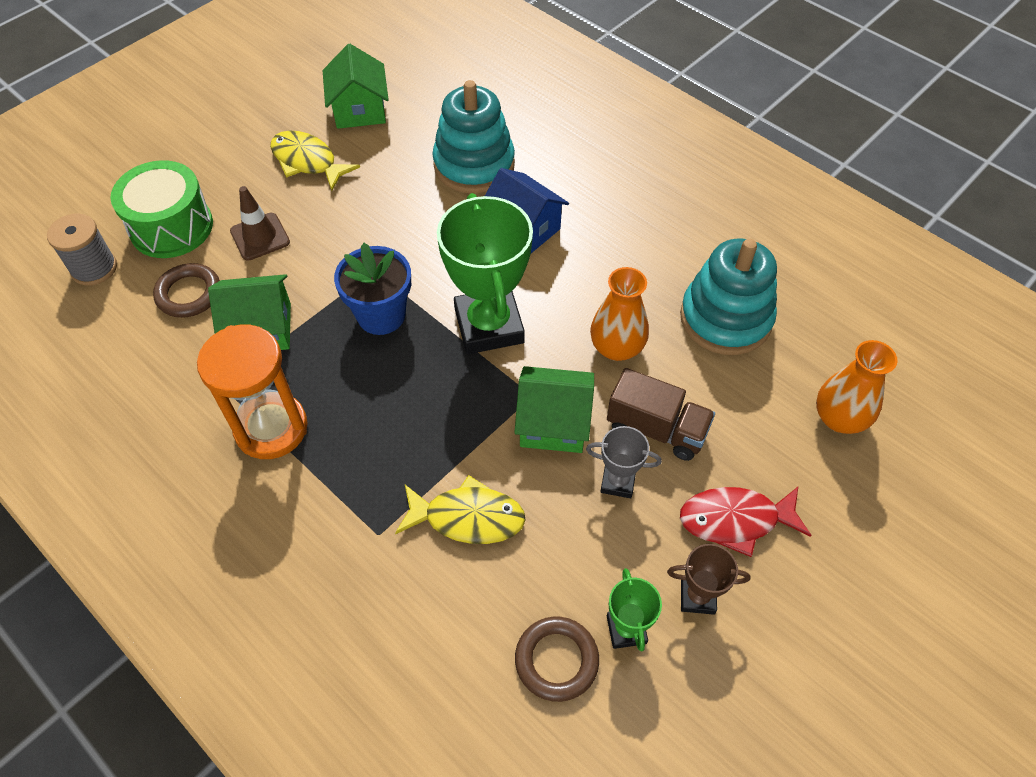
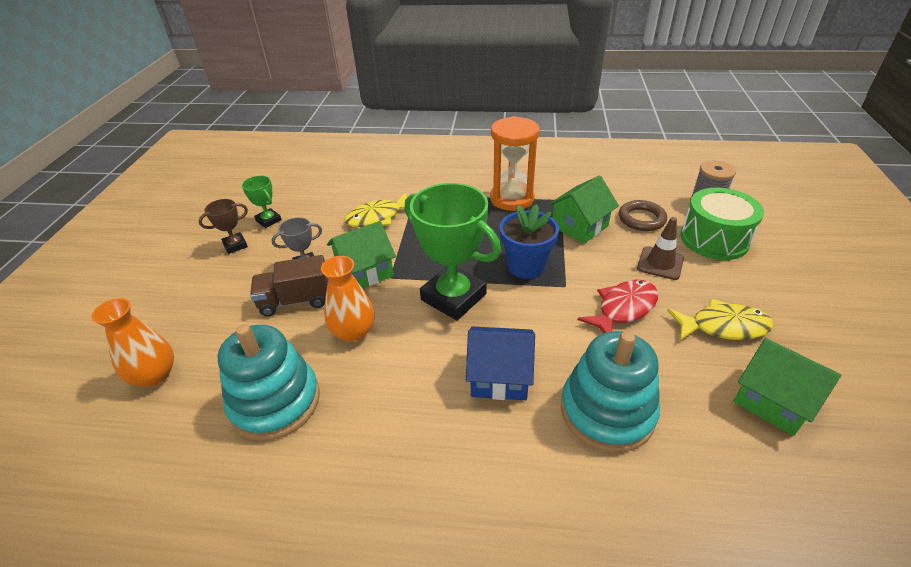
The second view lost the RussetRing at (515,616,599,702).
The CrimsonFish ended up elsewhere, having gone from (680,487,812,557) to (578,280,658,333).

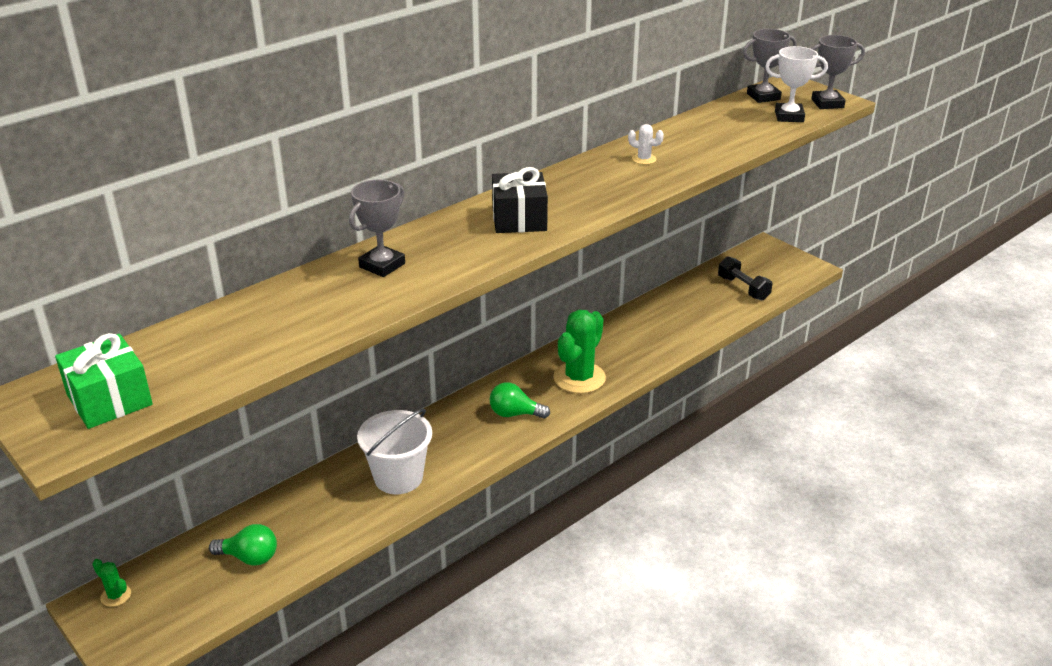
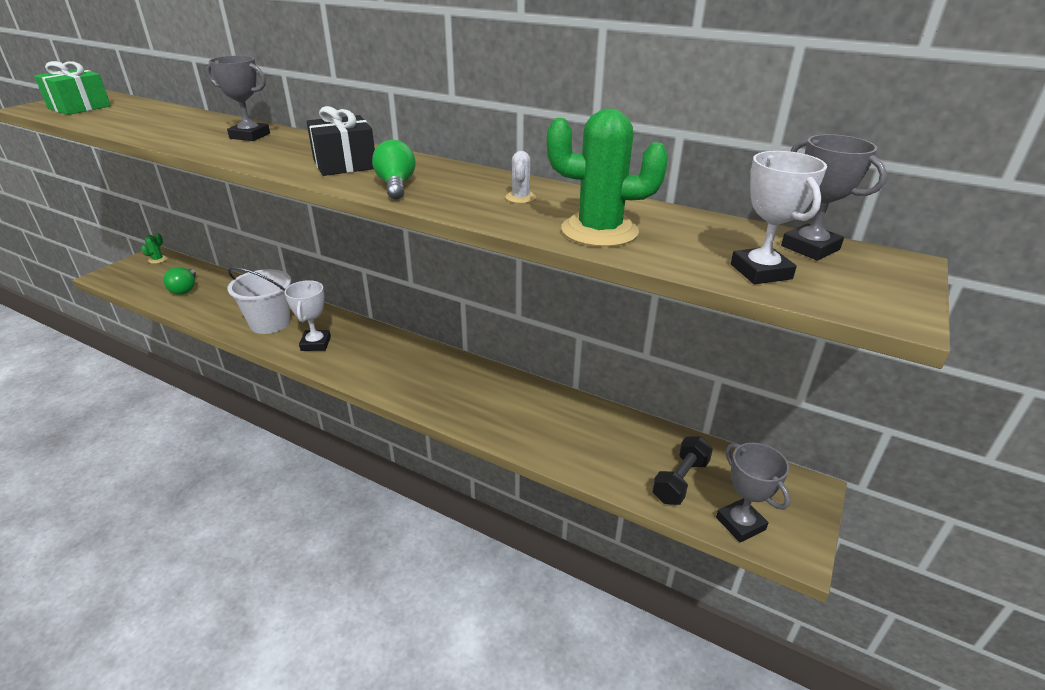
The second view gained the SnowWhiteTrophy at (284,280,331,351).
The EmeraldLightbulb ended up elsewhere, having gone from (489,382,550,419) to (372,140,416,199).
The EmeraldPricklyPlant ended up elsewhere, having gone from (553,310,606,394) to (547,109,668,247).
The GreyTrophy ended up elsewhere, having gone from (811,35,865,109) to (716,443,791,542).

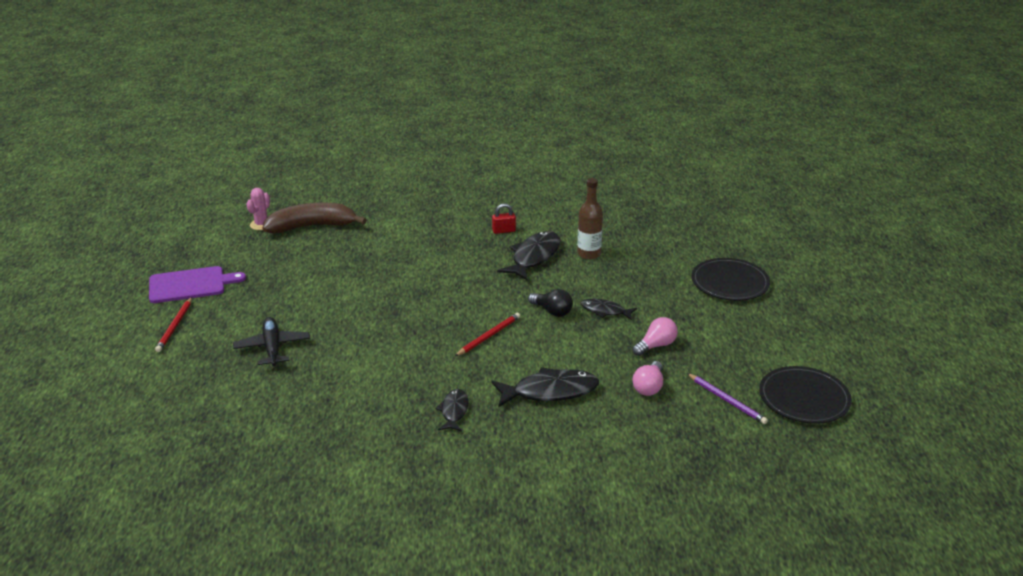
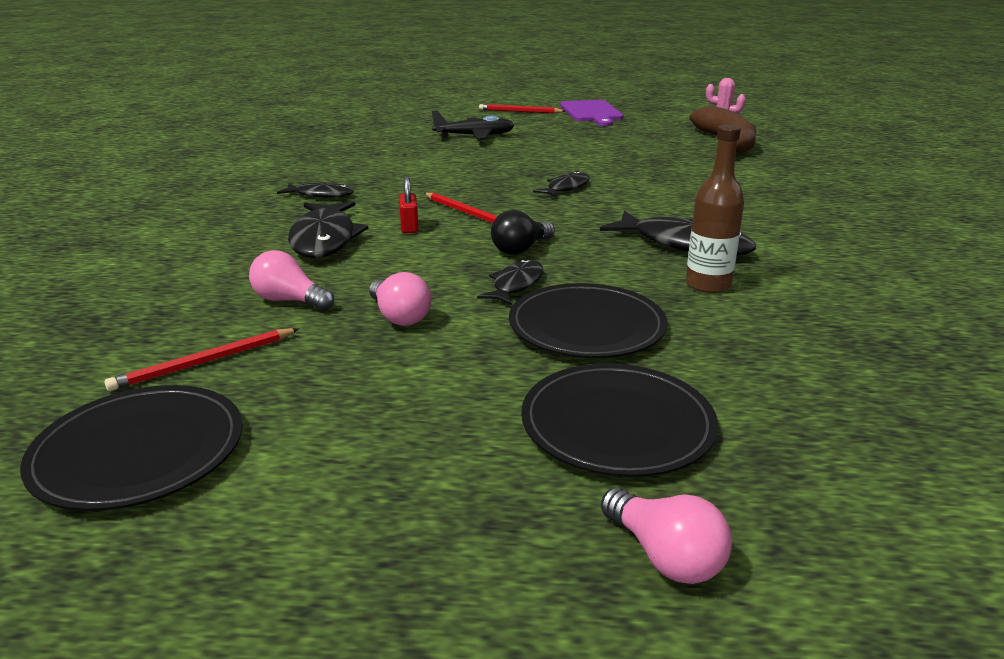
The second view gained the JetBlackDinnerPlate at (509,283,668,358).
The second view gained the JetBlackFish at (533,171,590,198).
The second view gained the RosyLightbulb at (601,488,732,584).
The CrimsonSmallLock ended up elsewhere, having gone from (492,203,516,234) to (399,176,419,233).
What was the RoyalPurpleWoodenPencil at (687,373,768,424) turned into the CrimsonWoodenPencil at (105,328,299,391).

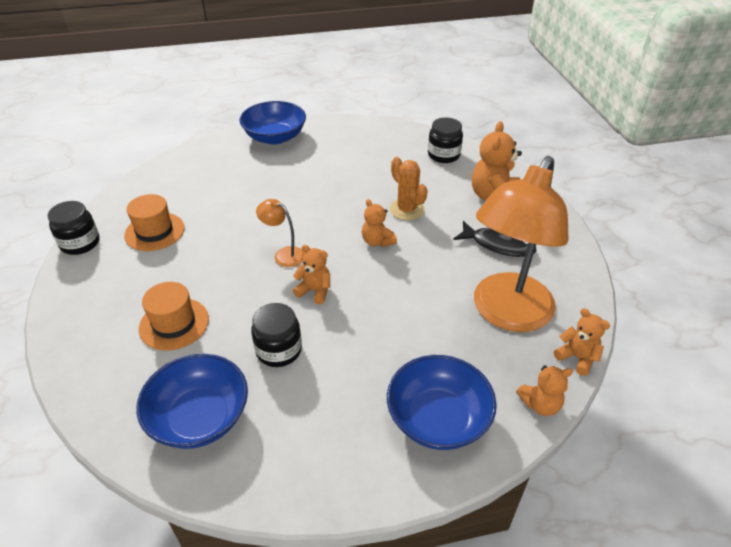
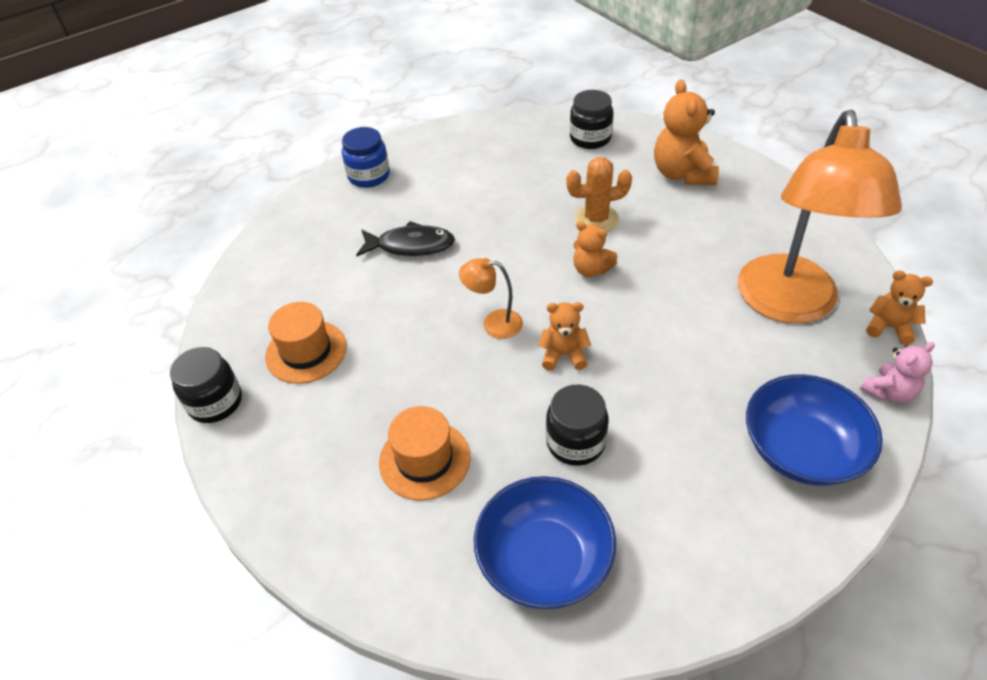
The JetBlackFish ended up elsewhere, having gone from (453,221,536,257) to (356,221,455,256).
Where the RoyalBlueBowl stood at (239,101,306,144), the RoyalBluePreserveJar came to stand at (342,127,390,188).
What was the BrightOrangeTeddy at (516,365,573,416) turned into the RosyTeddy at (860,342,935,403).
The BrightOrangePricklyPlant at (390,157,428,220) ended up facing another way, 45 degrees counterclockwise from before.

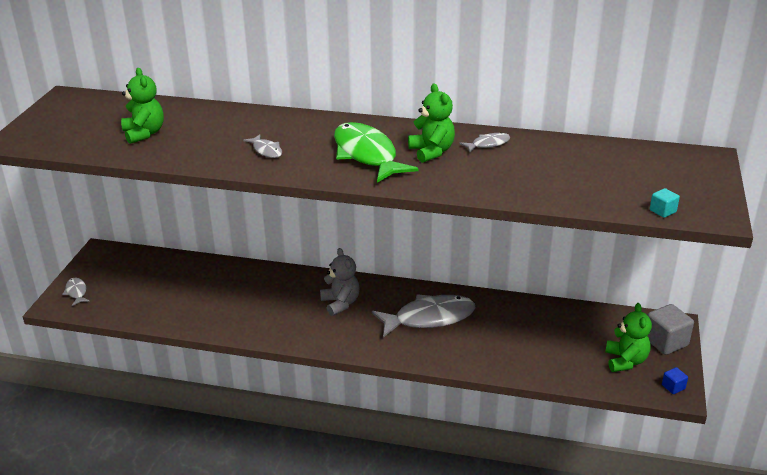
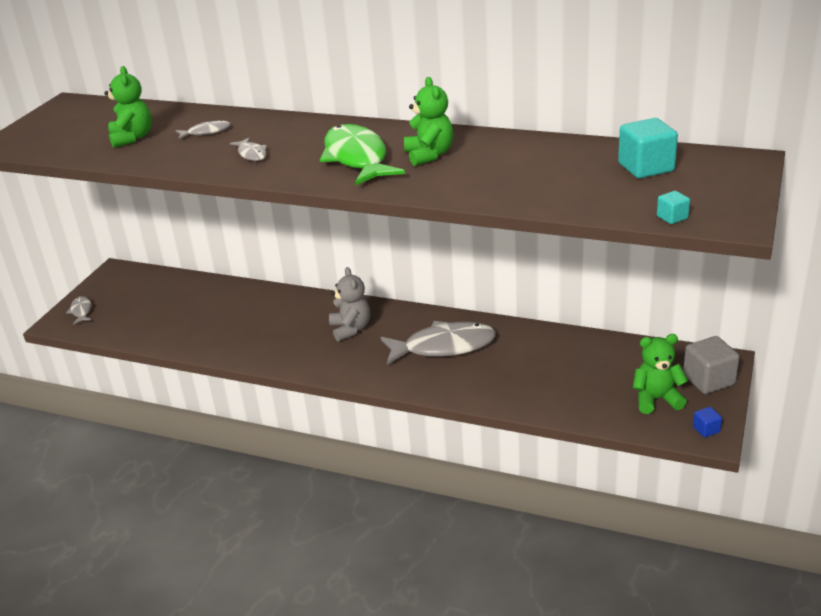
The second view gained the TealBlock at (618,118,678,178).
The GreyFish ended up elsewhere, having gone from (459,132,510,152) to (176,120,231,140).
The EmeraldTeddy at (605,303,652,372) ended up facing another way, 105 degrees counterclockwise from before.

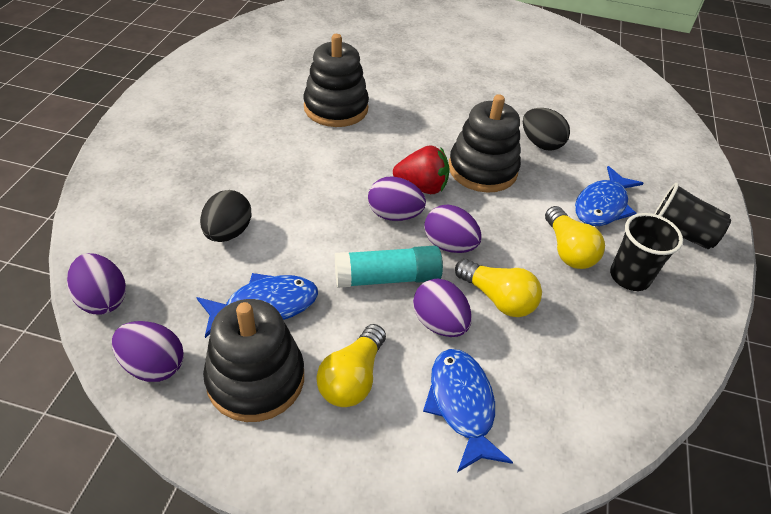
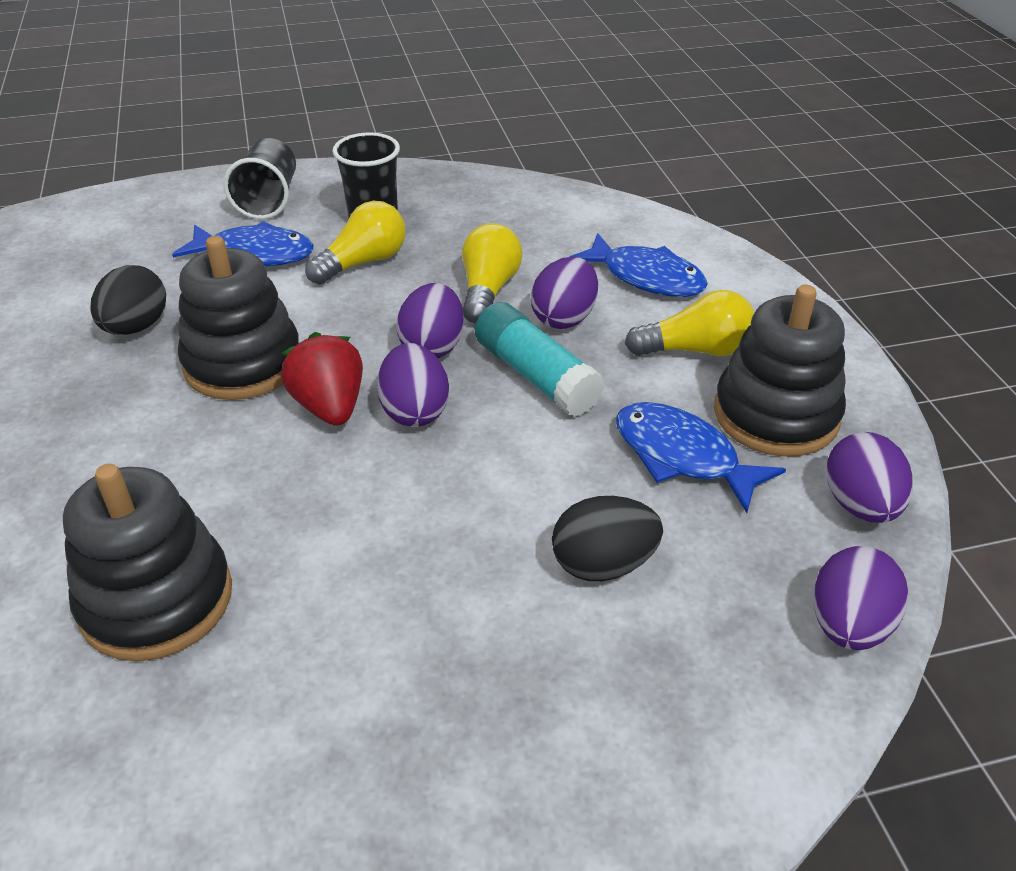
The RoyalBlueFish at (423,349,513,472) ended up facing another way, 105 degrees counterclockwise from before.

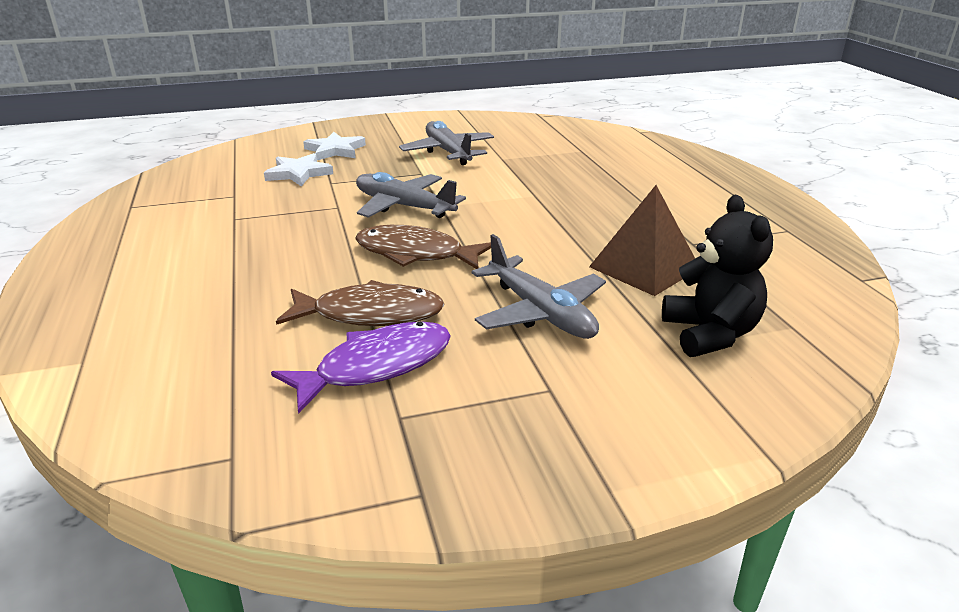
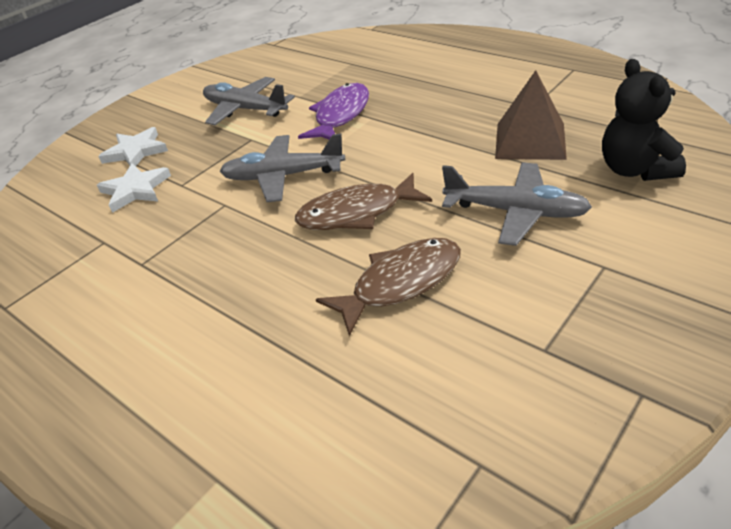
The RoyalPurpleFish ended up elsewhere, having gone from (271,322,451,414) to (298,83,369,139).
The JetBlackTeddy at (662,195,773,357) ended up facing another way, 150 degrees counterclockwise from before.

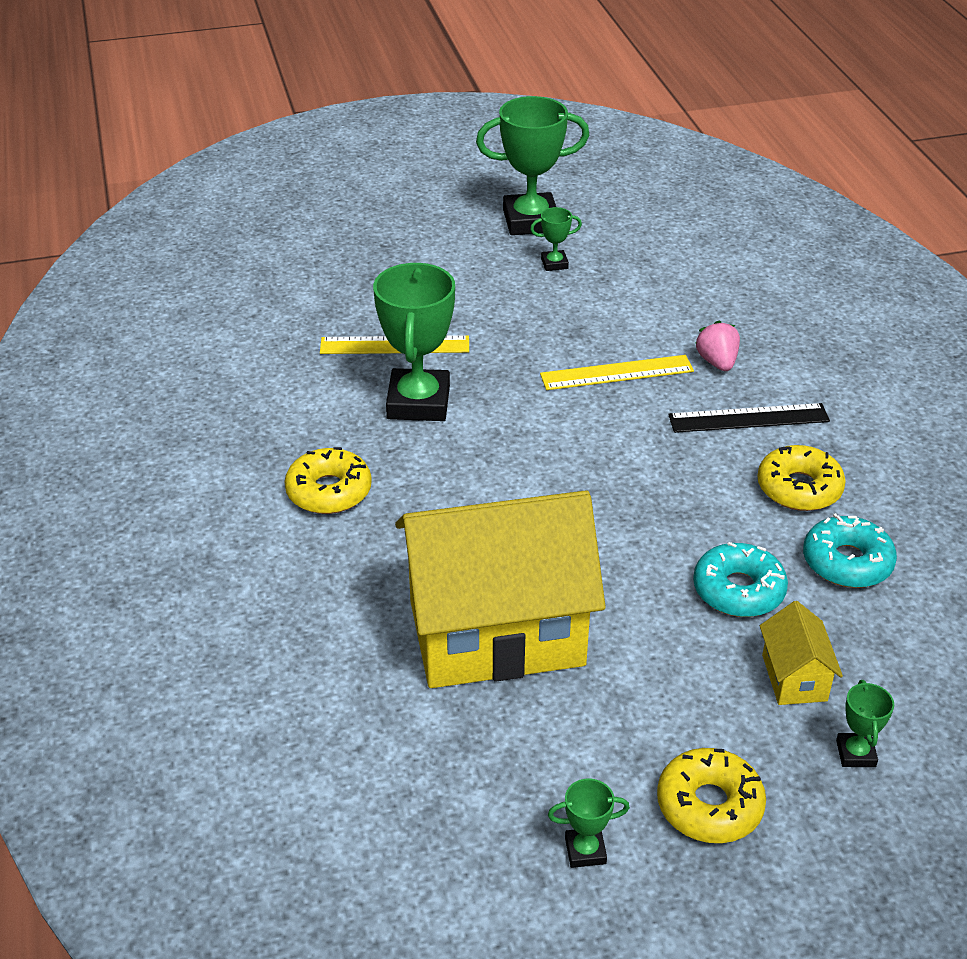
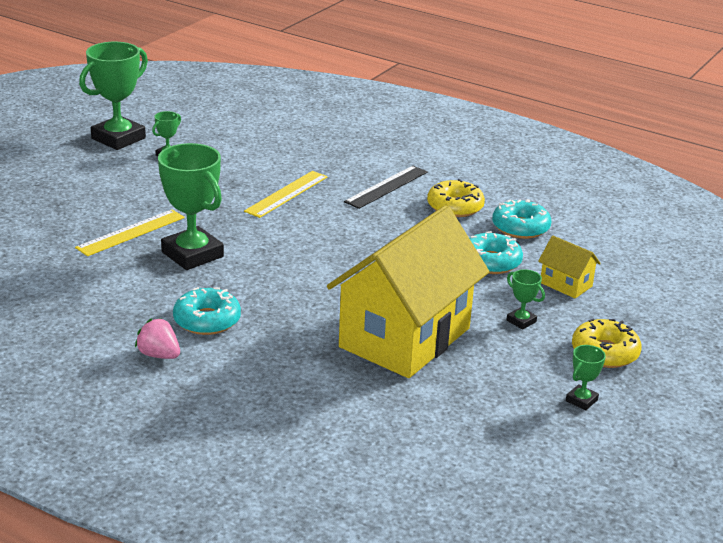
The RosyToyStrawberry ended up elsewhere, having gone from (695,320,740,371) to (135,318,180,359).
The EmeraldTrophy ended up elsewhere, having gone from (836,680,894,767) to (506,269,545,330).
What was the GoldenDonut at (285,447,372,514) turned into the TealDonut at (173,287,241,335).

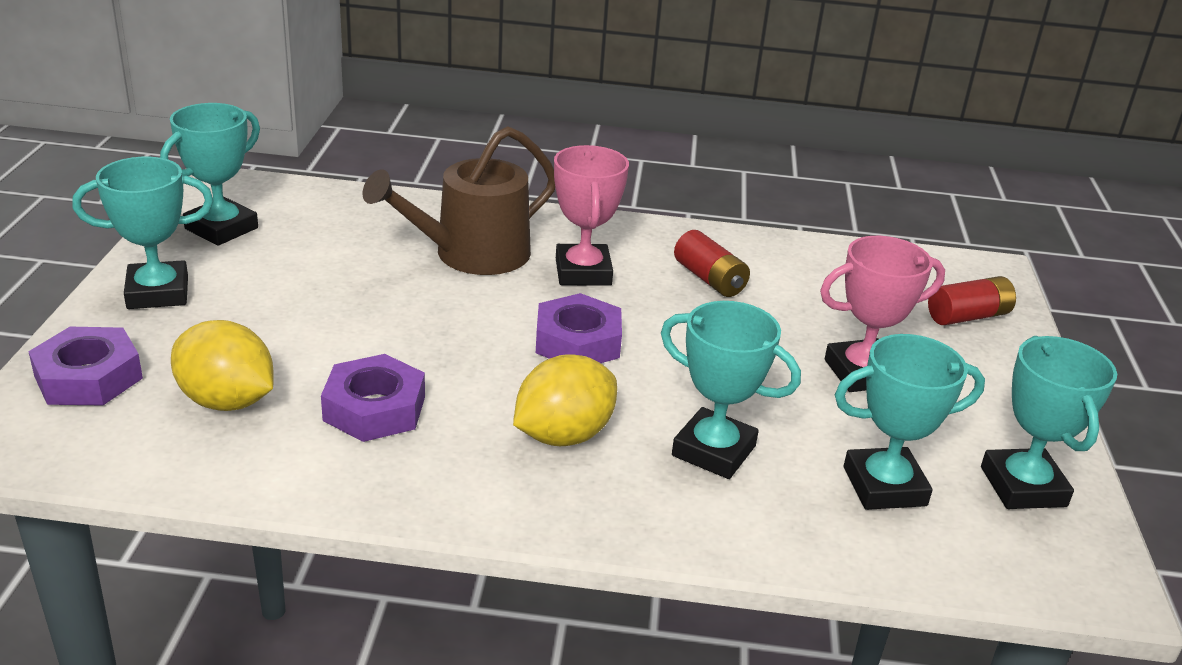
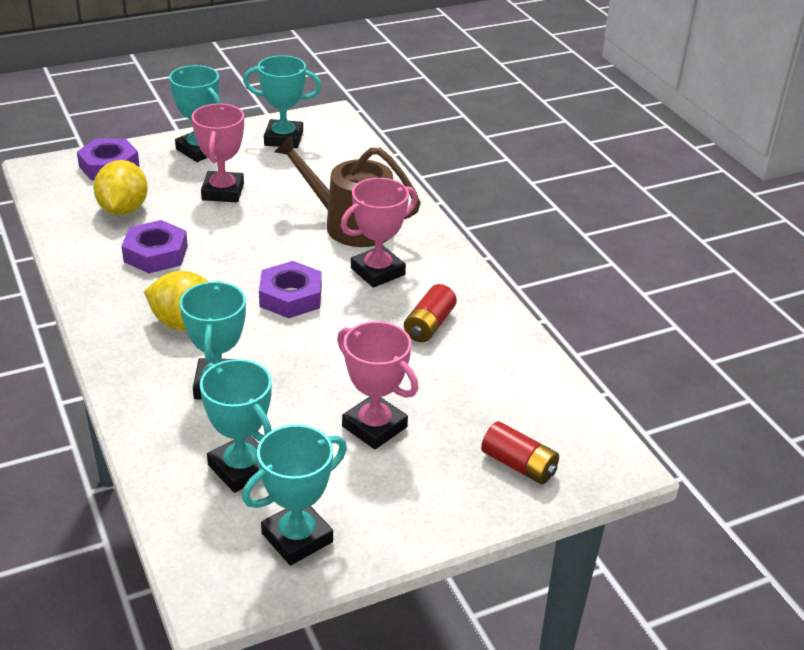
The second view gained the RosyTrophy at (192,104,244,202).

